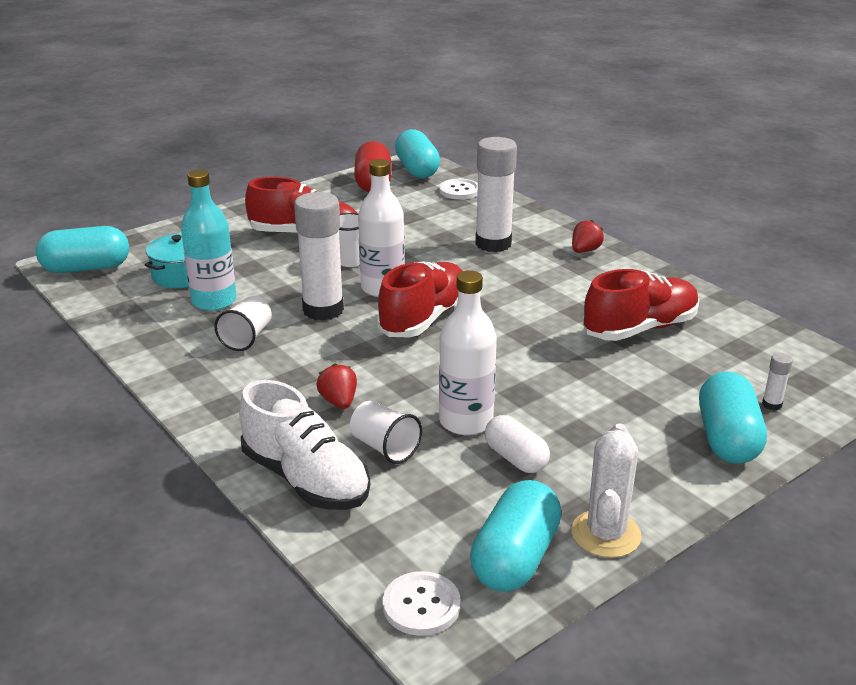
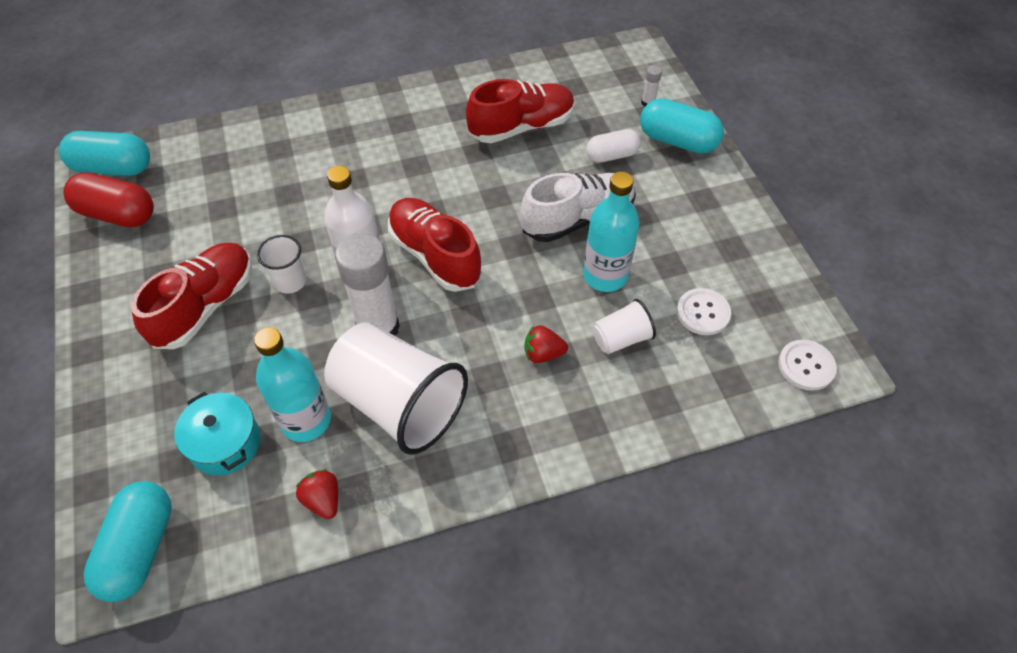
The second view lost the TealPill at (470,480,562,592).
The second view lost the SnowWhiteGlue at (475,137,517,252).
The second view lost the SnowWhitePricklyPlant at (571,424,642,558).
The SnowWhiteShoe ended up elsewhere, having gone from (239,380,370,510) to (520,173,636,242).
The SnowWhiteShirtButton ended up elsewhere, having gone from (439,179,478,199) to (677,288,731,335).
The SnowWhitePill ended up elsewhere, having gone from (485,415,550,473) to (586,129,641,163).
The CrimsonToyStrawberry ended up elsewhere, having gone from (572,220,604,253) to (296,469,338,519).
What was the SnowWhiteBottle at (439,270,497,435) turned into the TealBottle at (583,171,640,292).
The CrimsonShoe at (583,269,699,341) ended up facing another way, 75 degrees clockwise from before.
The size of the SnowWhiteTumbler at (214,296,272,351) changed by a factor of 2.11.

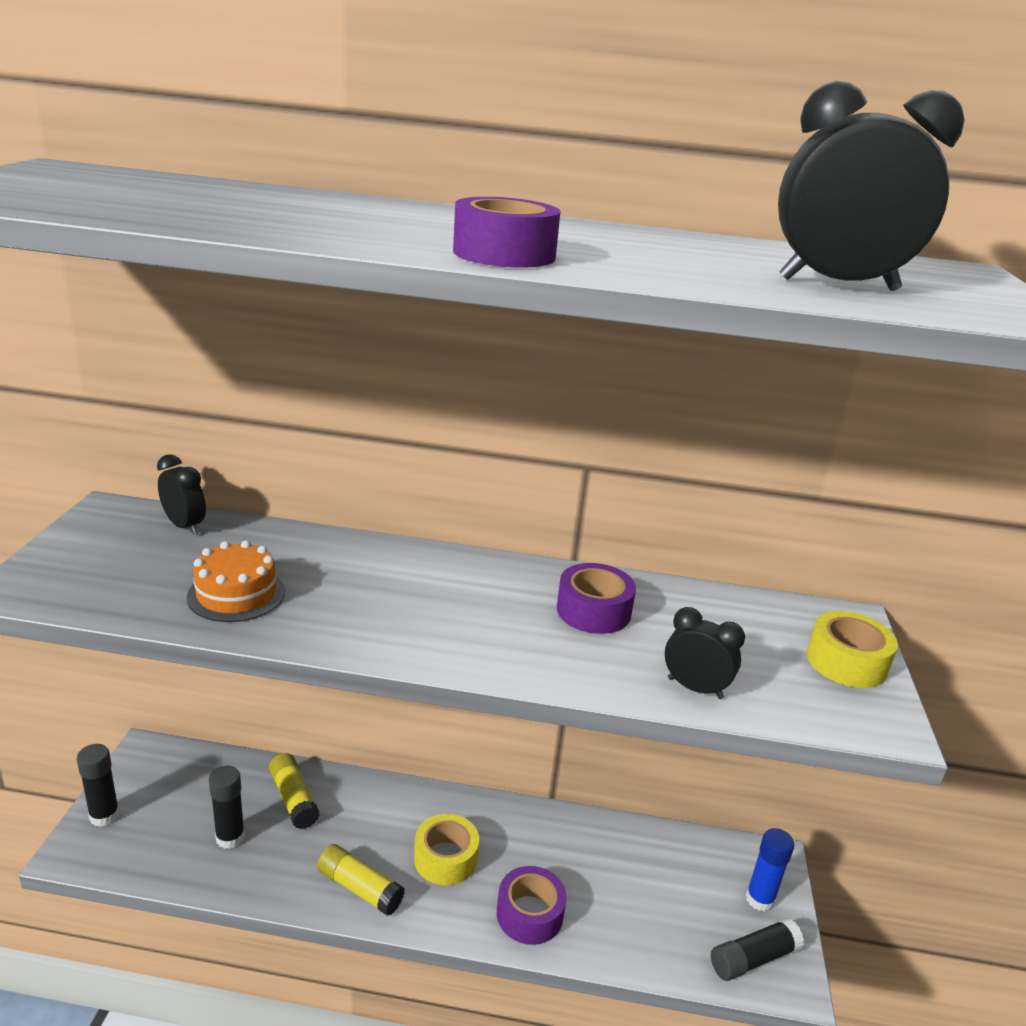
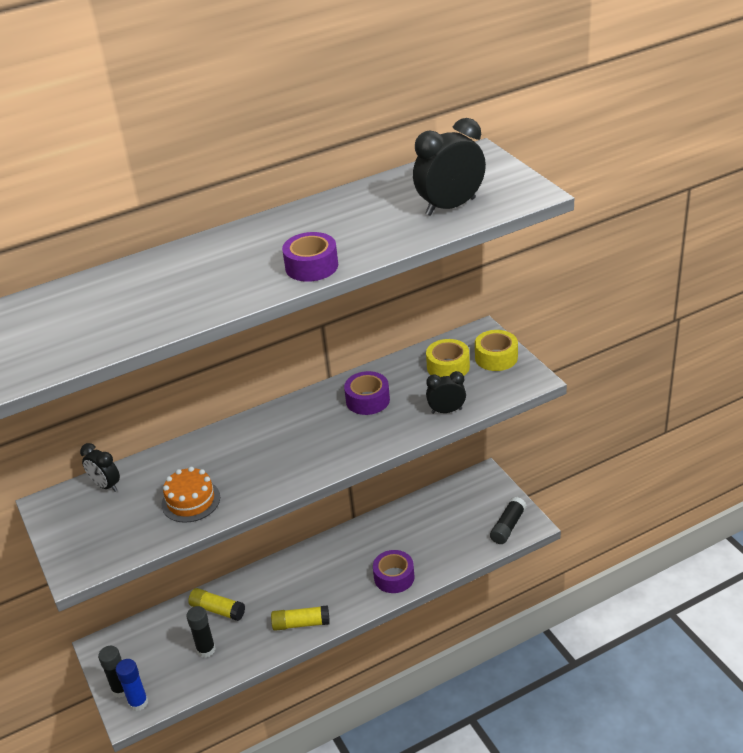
The GoldenTape ended up elsewhere, having gone from (414,814,479,886) to (426,339,470,377).
The RoyalBlueGlue ended up elsewhere, having gone from (746,828,794,912) to (116,659,148,711).
The JetBlackClock at (157,454,206,535) ended up facing another way, 150 degrees counterclockwise from before.

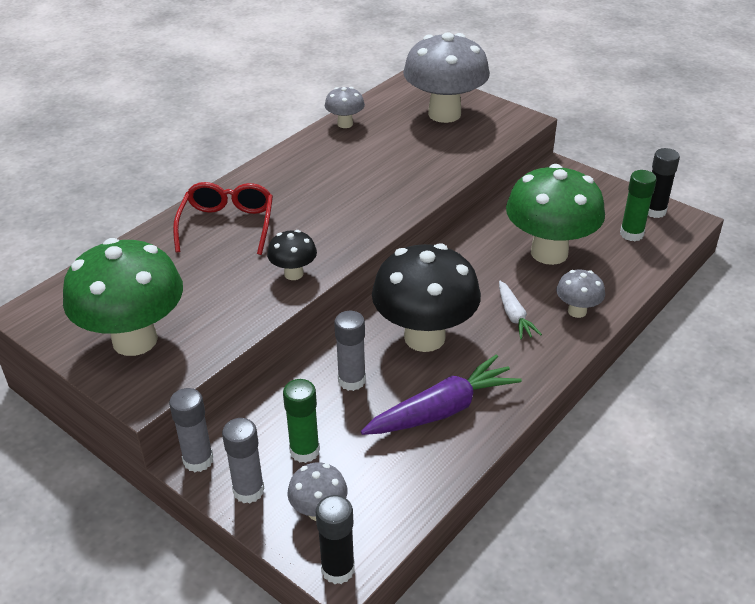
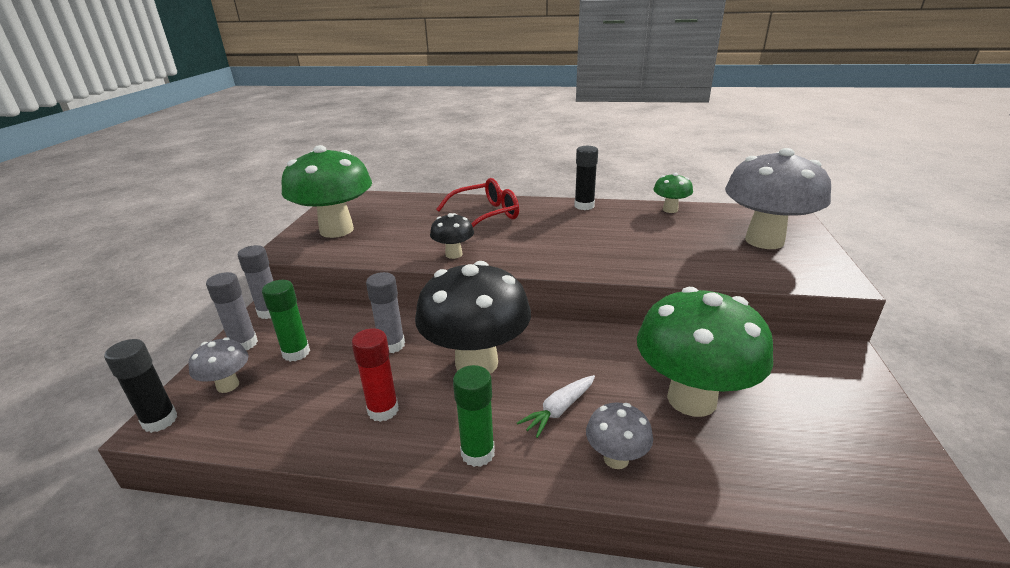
The EmeraldGlue ended up elsewhere, having gone from (620,170,657,241) to (453,365,495,467).
The JetBlackGlue ended up elsewhere, having gone from (648,148,680,218) to (574,146,598,210).
Where the RoyalPurpleCarrot stood at (361,354,522,435), the CrimsonGlue came to stand at (352,328,398,422).
What was the GreyToadstool at (325,87,365,128) turned into the EmeraldToadstool at (653,173,693,213).

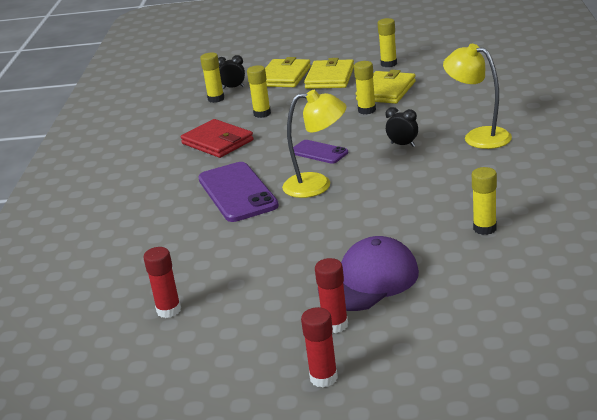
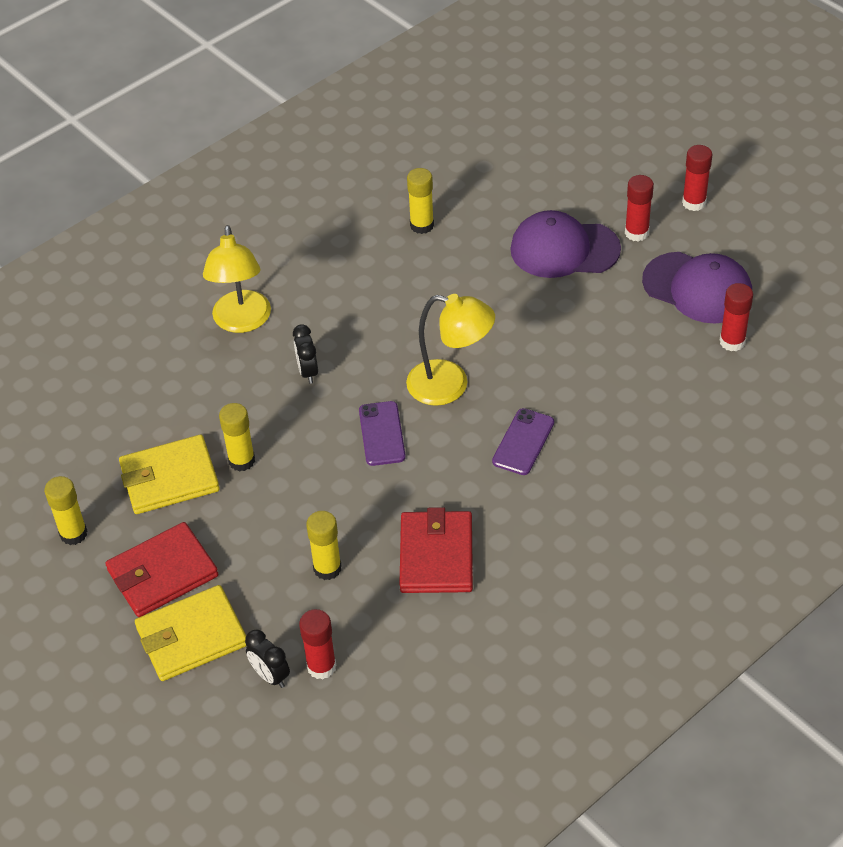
The second view gained the RoyalPurplePeakedCap at (642,252,752,323).
What was the GoldenGlue at (200,53,224,103) turned into the CrimsonGlue at (299,609,336,680).
What was the GoldenWallet at (304,58,354,89) turned into the CrimsonWallet at (105,522,218,617).
The GoldenReadingLamp at (282,90,347,198) ended up facing another way, 150 degrees clockwise from before.
The size of the RoyalPurplePhone at (198,162,279,222) changed by a factor of 0.56.

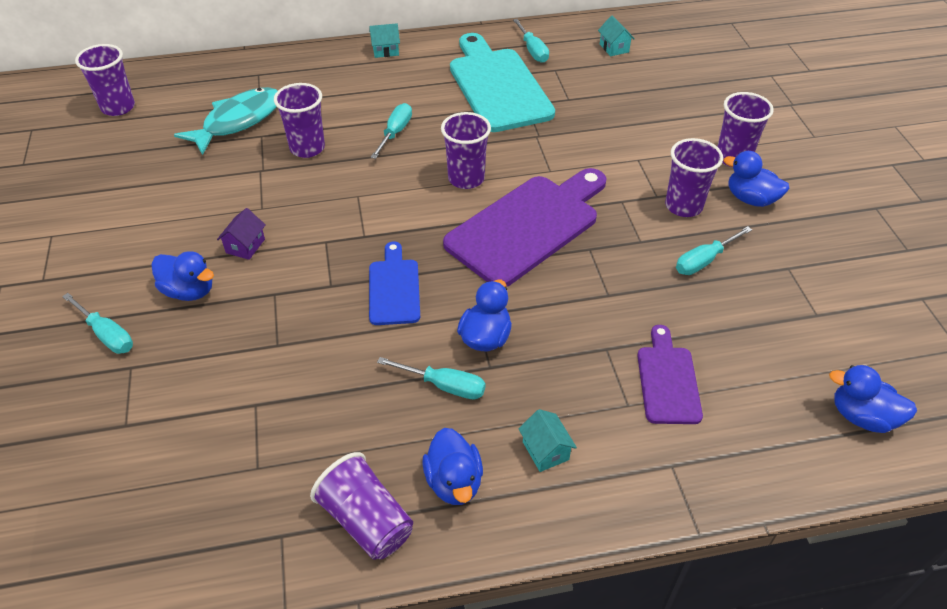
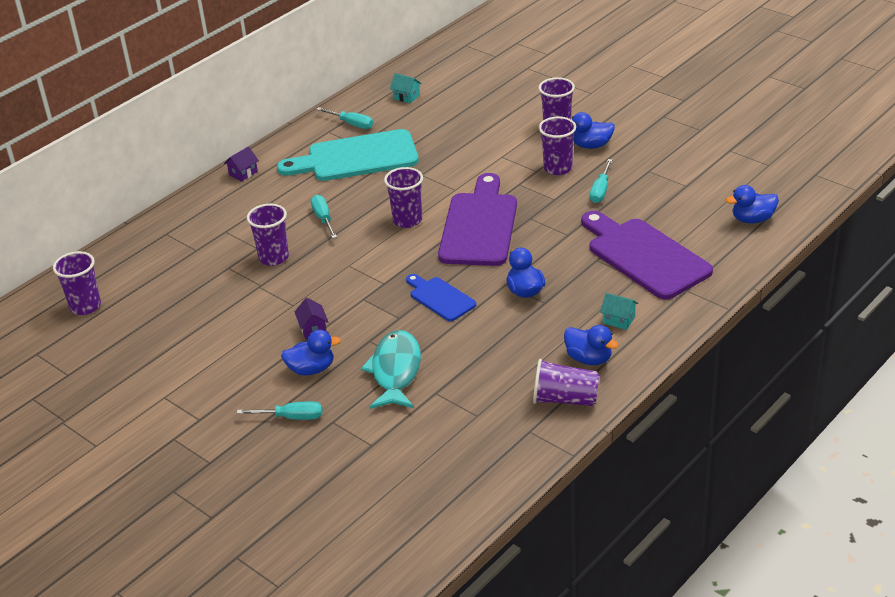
The second view lost the TealHandScrewdriver at (377,357,486,399).
The TealFish ended up elsewhere, having gone from (174,87,278,155) to (361,330,421,409).
What was the TealCottage at (369,23,400,58) turned into the RoyalPurpleCottage at (224,146,259,182).
The TealChoppingBoard at (450,33,555,132) ended up facing another way, 45 degrees counterclockwise from before.
The size of the RoyalPurpleChoppingBoard at (637,325,703,424) changed by a factor of 1.89.

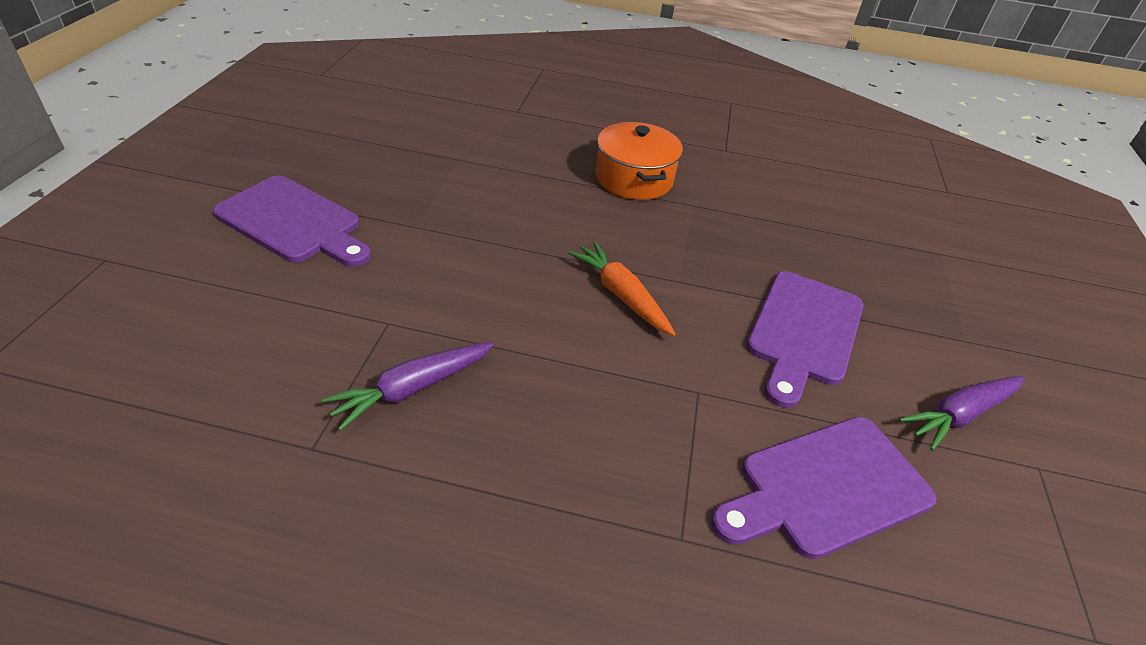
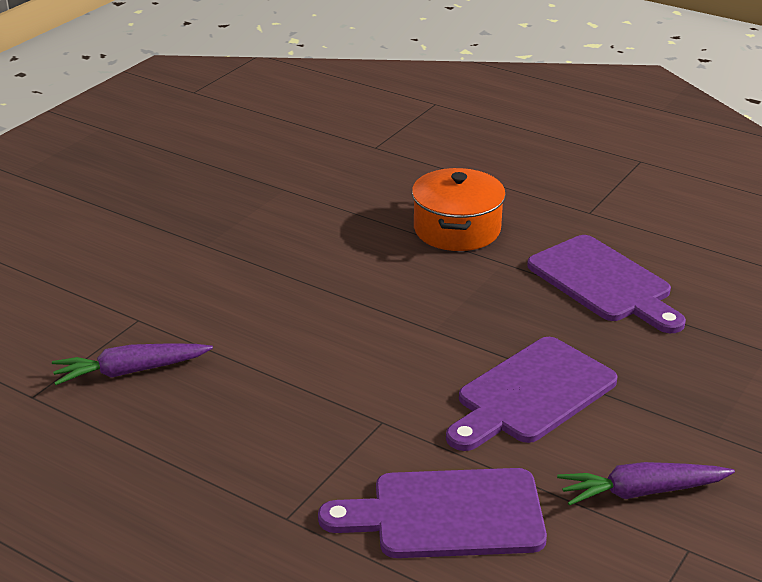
The second view lost the BrightOrangeCarrot at (568,241,676,336).
The RoyalPurpleChoppingBoard ended up elsewhere, having gone from (213,175,371,267) to (527,235,686,333).

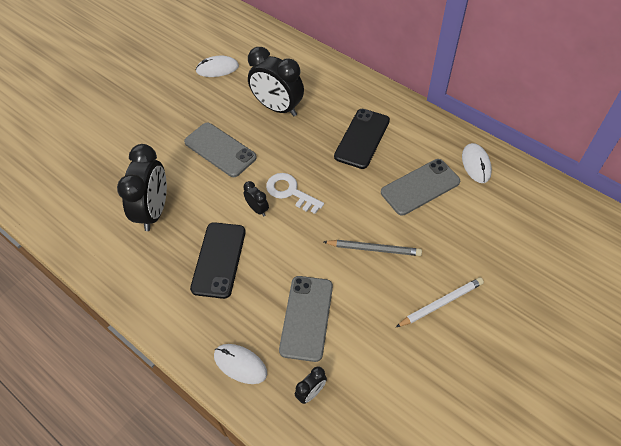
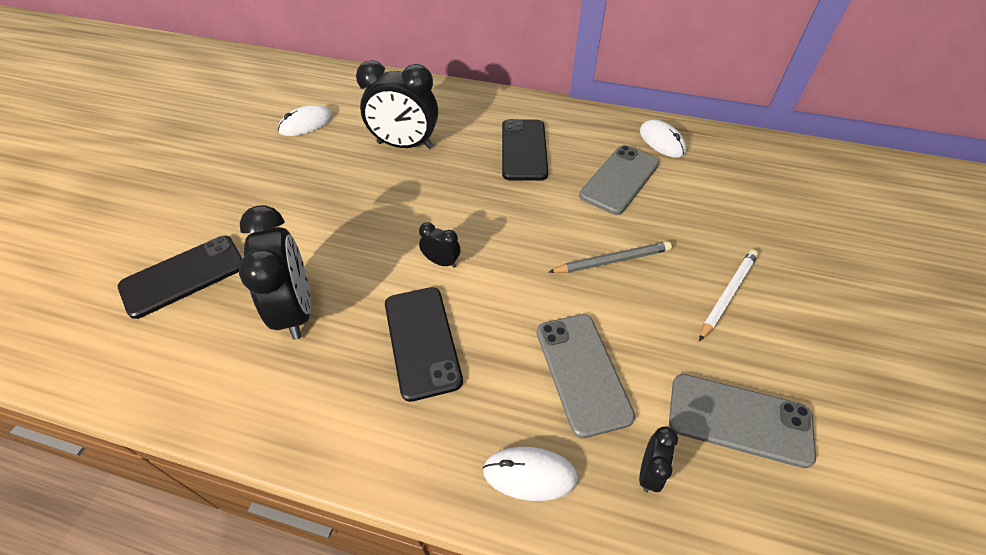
The second view lost the SnowWhiteKey at (266,173,324,214).
The second view gained the JetBlackPhone at (118,236,243,319).
The GreyPhone ended up elsewhere, having gone from (184,123,257,177) to (669,374,816,468).

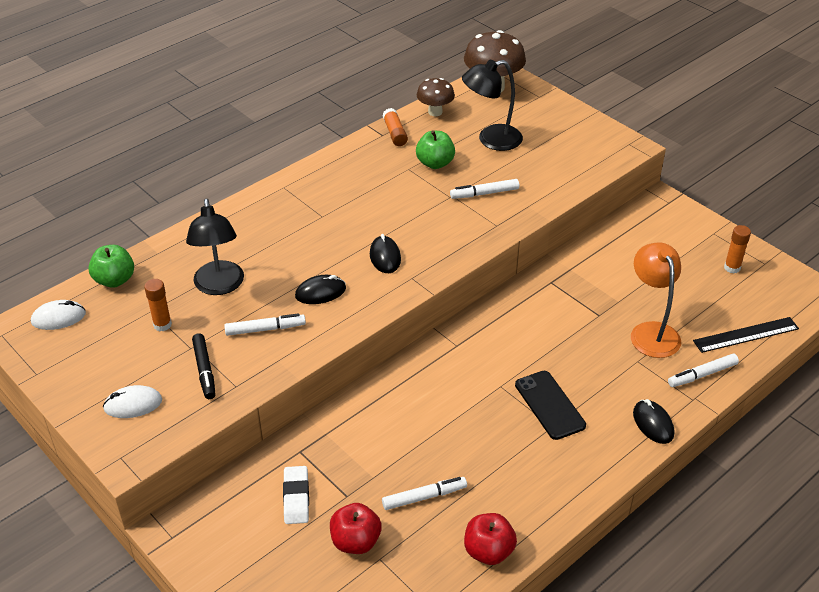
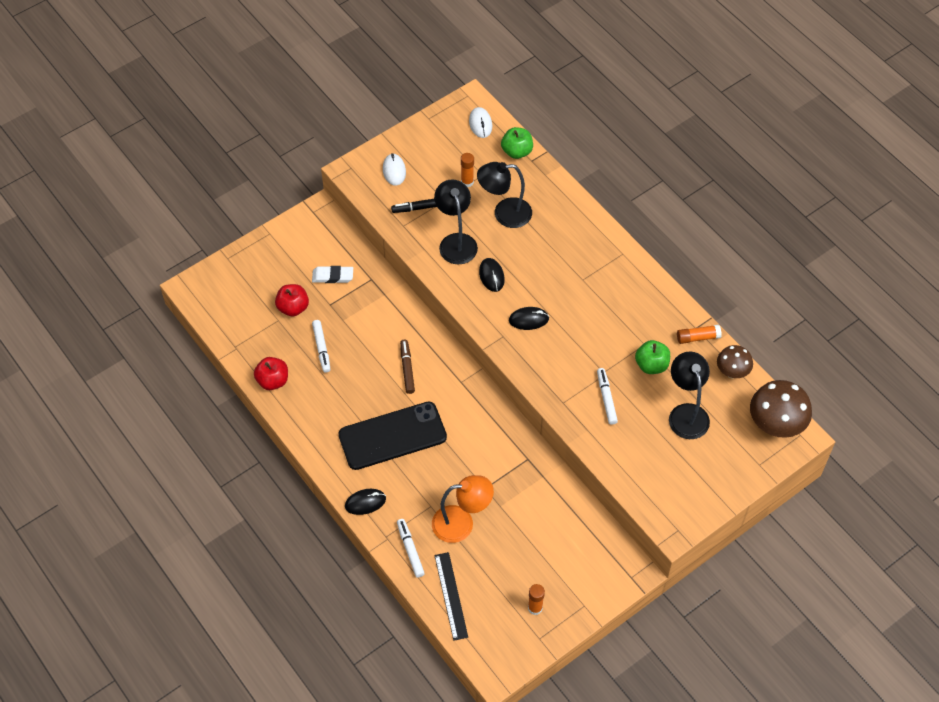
The second view gained the RussetFeltPen at (400,340,415,394).
Where the SnowWhiteFeltPen stood at (224,313,306,336), the JetBlackReadingLamp came to stand at (434,179,478,265).
The size of the JetBlackPhone at (515,371,586,440) changed by a factor of 1.63.

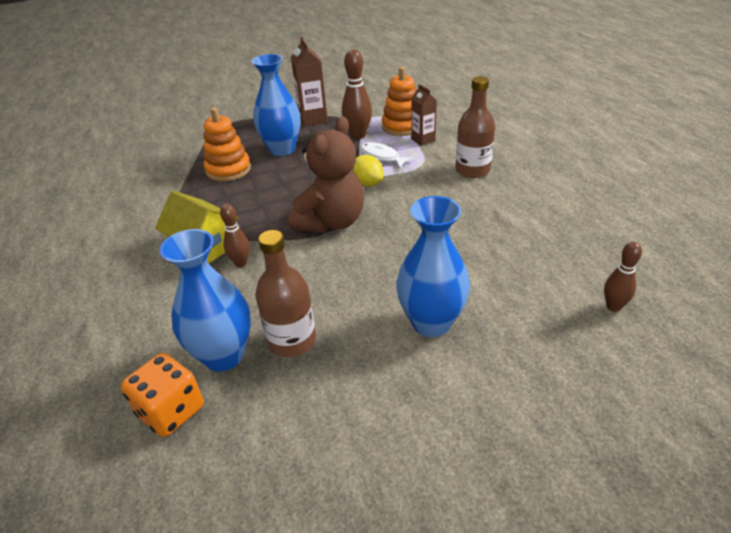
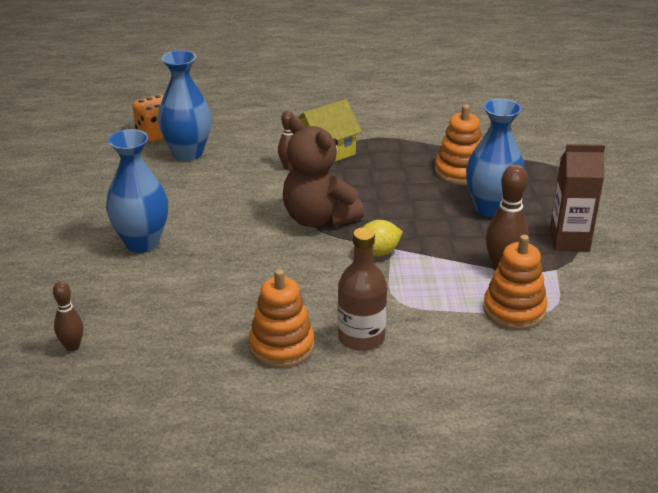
The second view lost the RussetBottle at (255,230,316,357).
The second view lost the SnowWhiteFish at (360,142,414,168).
The second view lost the RussetMilkCarton at (411,84,437,146).
The second view gained the BrightOrangeStackingToy at (249,269,314,368).

